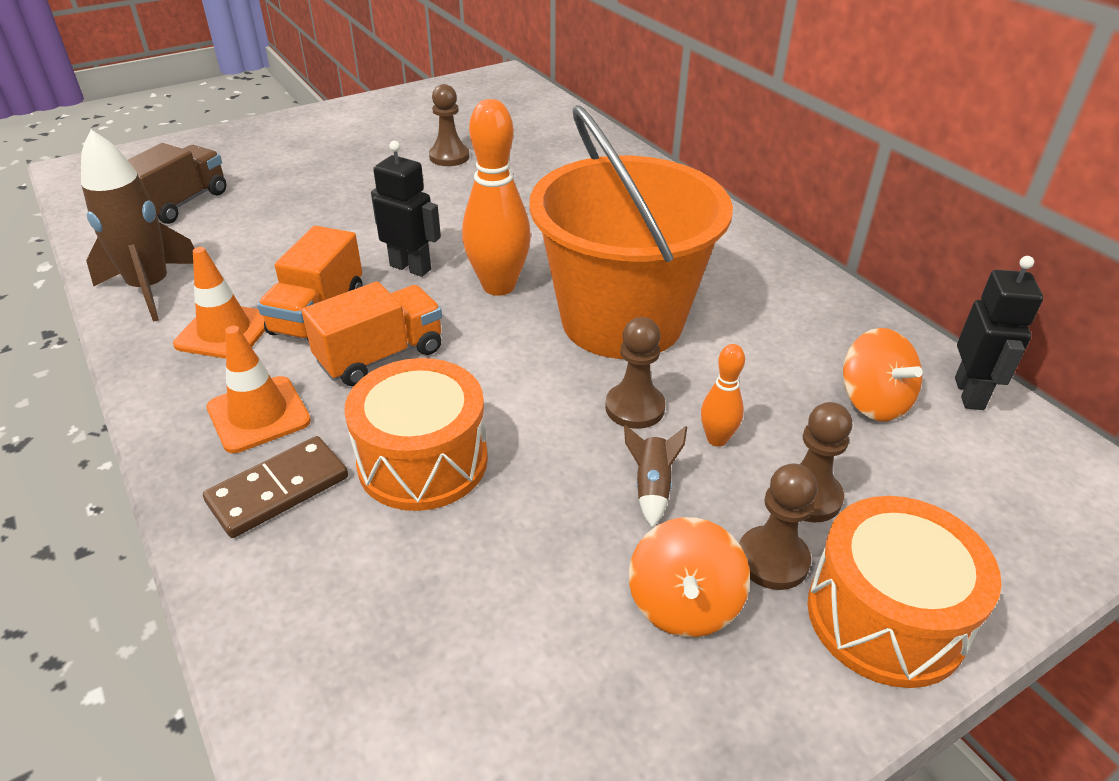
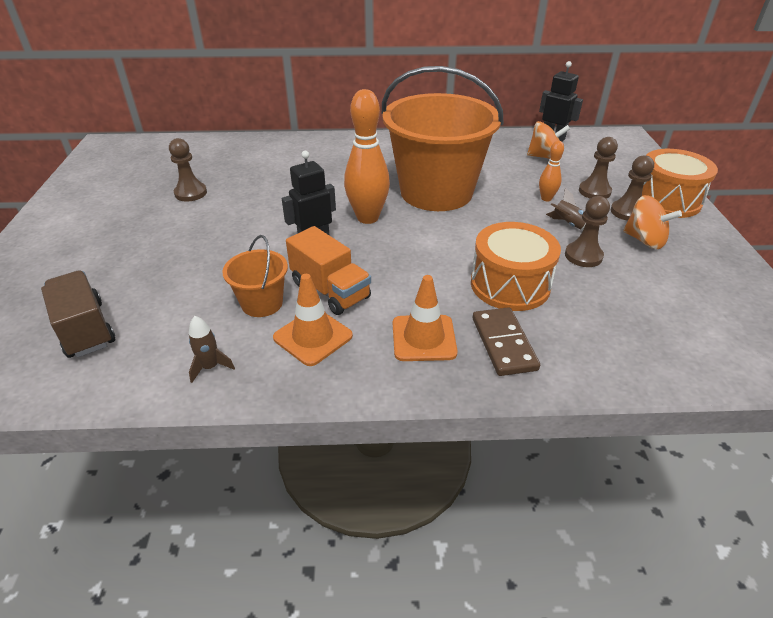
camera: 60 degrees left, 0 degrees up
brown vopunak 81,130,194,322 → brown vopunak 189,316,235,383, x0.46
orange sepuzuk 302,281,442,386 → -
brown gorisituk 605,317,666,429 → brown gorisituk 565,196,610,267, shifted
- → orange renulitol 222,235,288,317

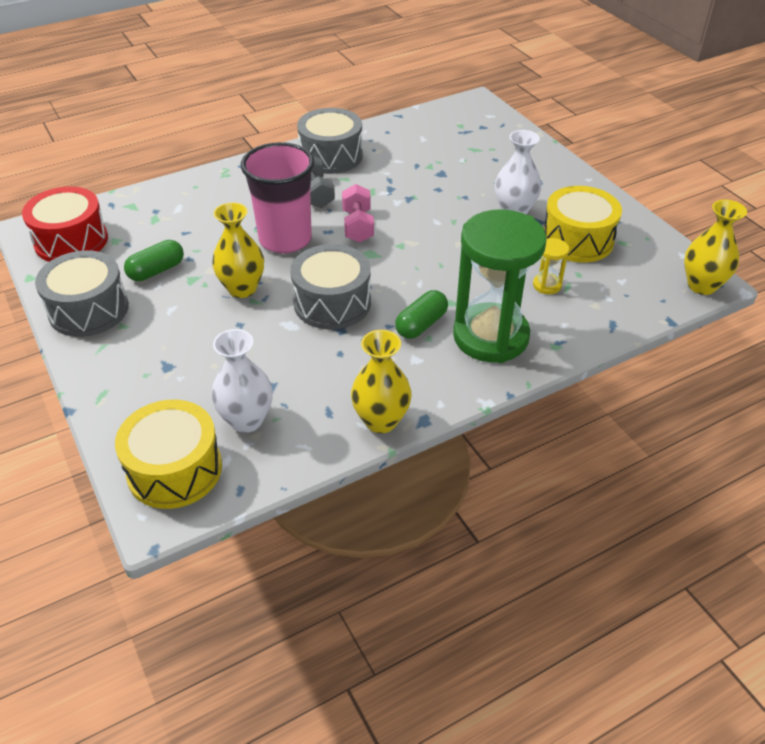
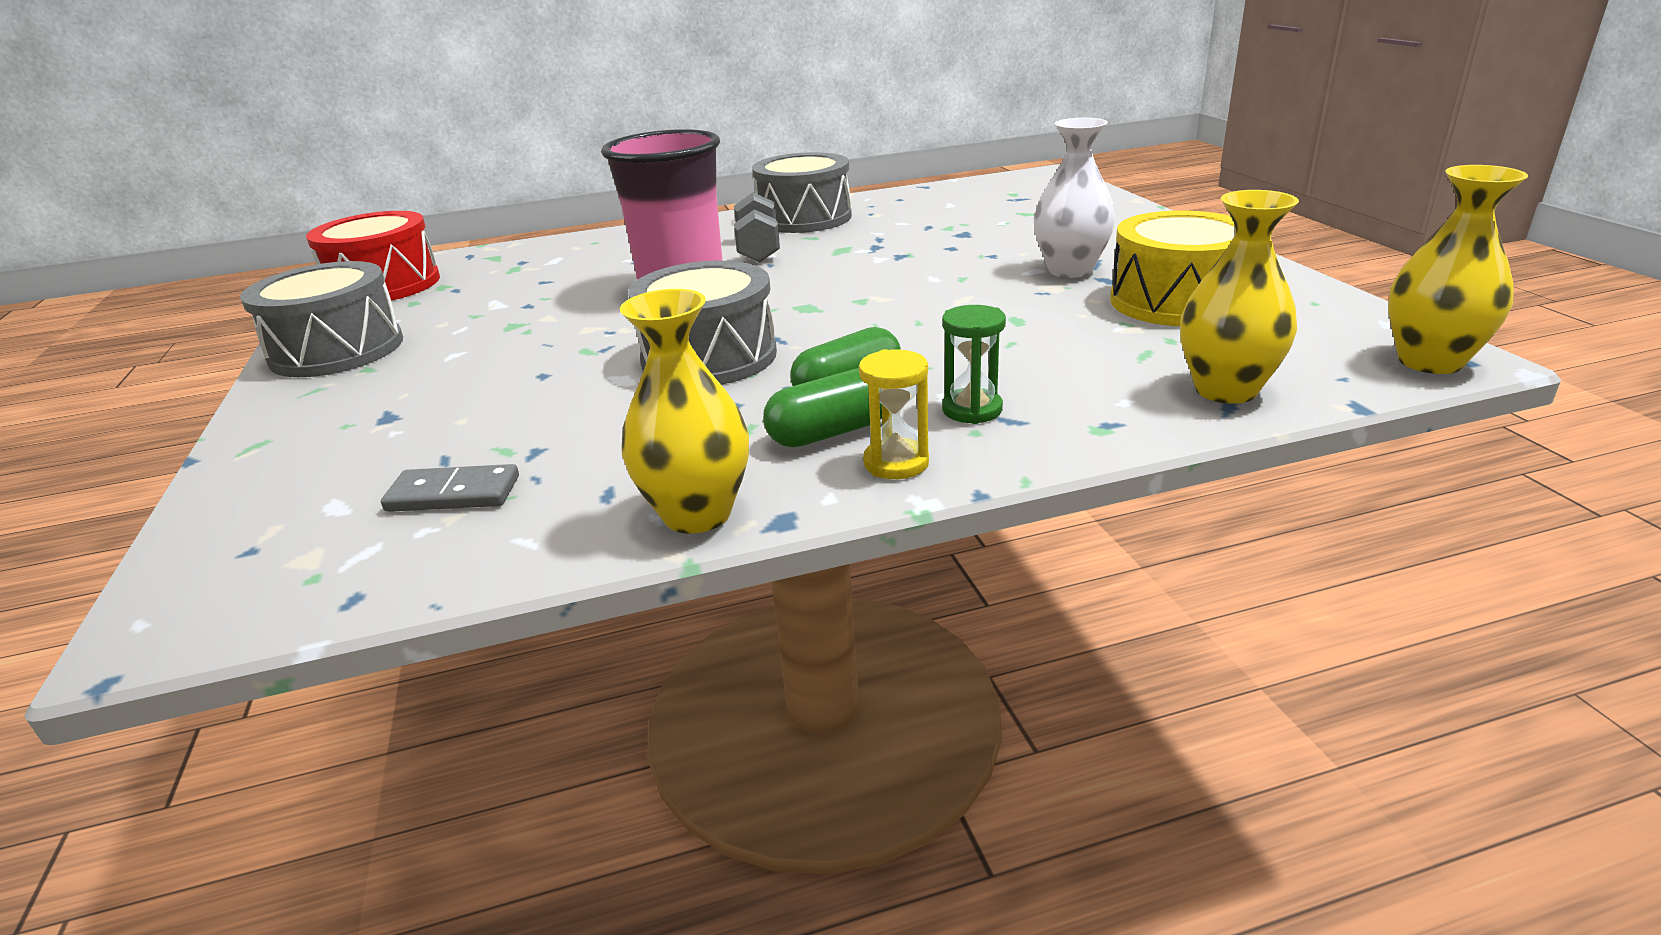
camera: 15 degrees right, 15 degrees down
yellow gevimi 115,400,222,509 → -
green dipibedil 124,240,184,281 → green dipibedil 763,368,882,447, shifted
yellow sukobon 212,202,264,298 → yellow sukobon 1180,190,1299,404, shifted
white sukobon 212,329,273,433 → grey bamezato 381,464,519,512
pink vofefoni 342,184,374,243 → -
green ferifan 453,209,547,363 → green ferifan 942,305,1006,424, x0.40
yellow ferifan 533,238,569,294 → yellow ferifan 859,349,929,479, shifted

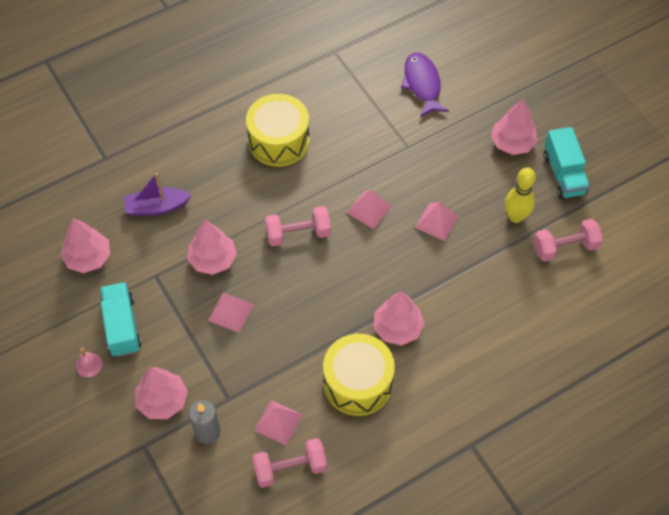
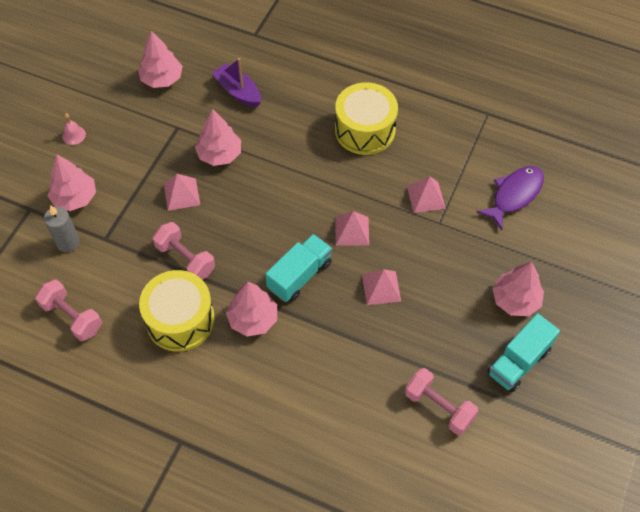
camera: 55 degrees right, 0 degrees up
turquoise sepuzuk 100,282,142,357 → turquoise sepuzuk 265,234,332,302, shifted
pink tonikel 254,400,303,446 → pink tonikel 407,177,446,213, shifted
pink vofefoni 265,206,331,246 → pink vofefoni 153,222,215,280, shifted
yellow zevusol 505,167,536,223 → -

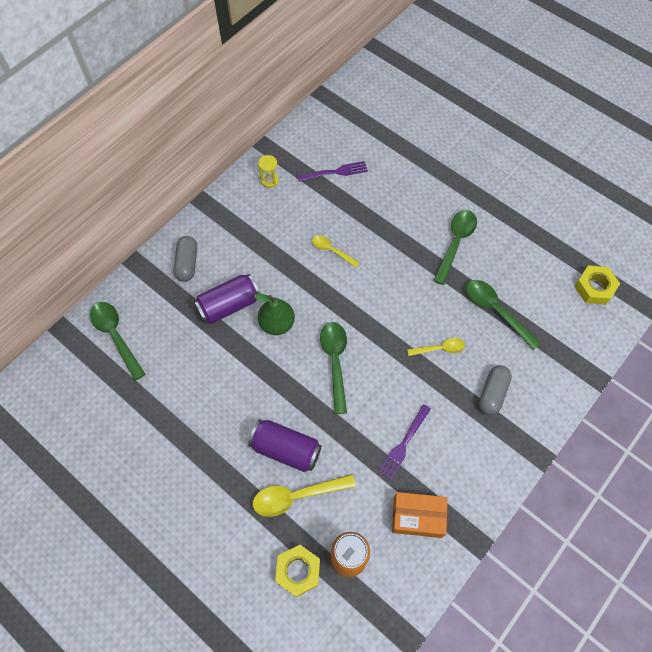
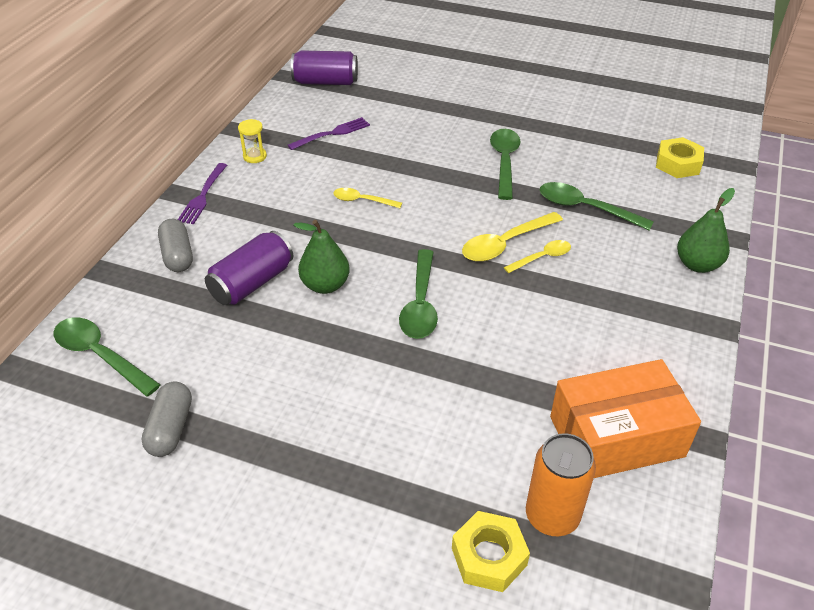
camera: 20 degrees left, 20 degrees down
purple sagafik 248,419,322,472 → purple sagafik 291,50,358,85, shifted
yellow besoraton 253,474,356,517 → yellow besoraton 462,212,563,262, shifted
green besoraton 320,322,347,414 → green besoraton 399,249,438,339, 150 degrees counterclockwise
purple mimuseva 378,404,431,480 → purple mimuseva 178,163,227,224, shifted
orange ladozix 392,492,447,538 → orange ladozix 550,359,701,478, x1.54
grey dipibedil 479,365,512,415 → grey dipibedil 142,382,192,457, shifted
- → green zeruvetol 677,188,735,273

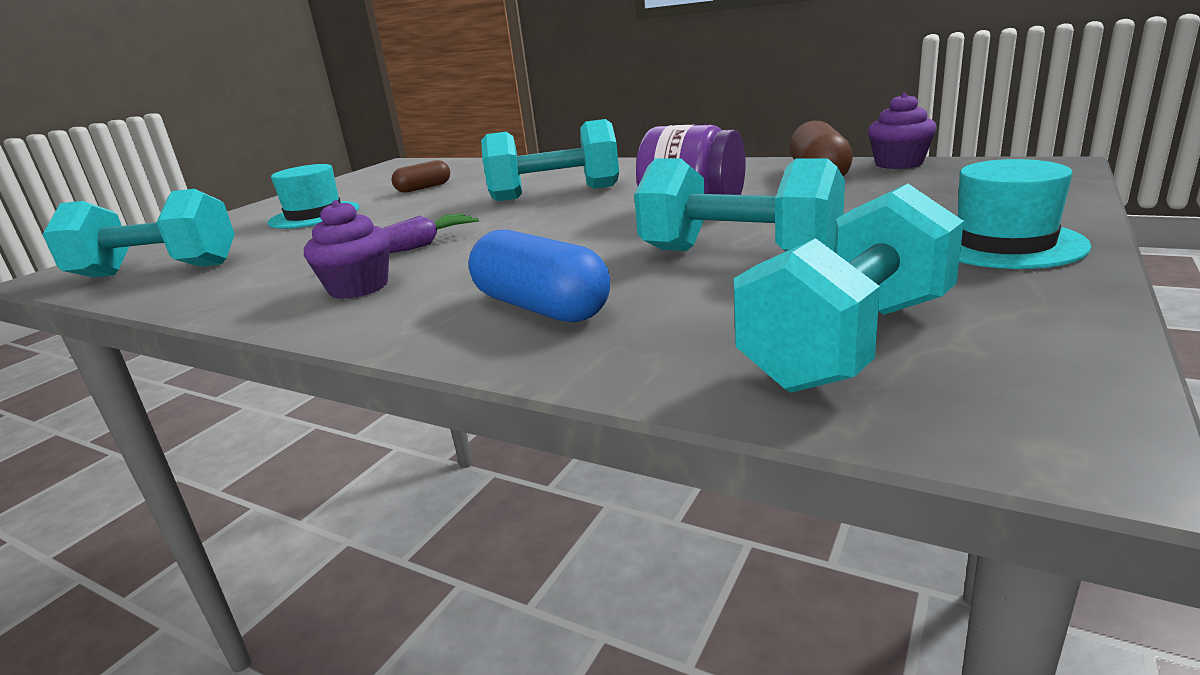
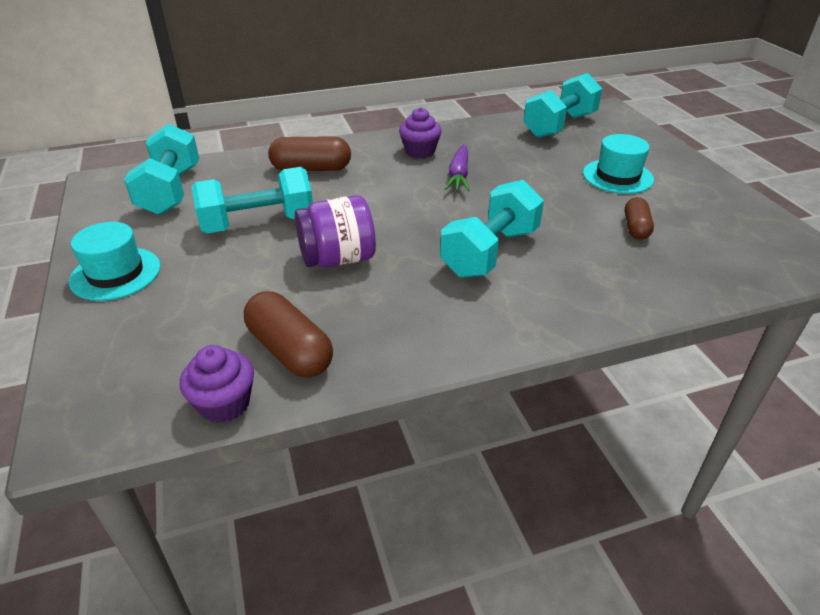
camera: 130 degrees right, 15 degrees up
blue dipibedil 468,230,610,322 → brown dipibedil 268,136,351,171

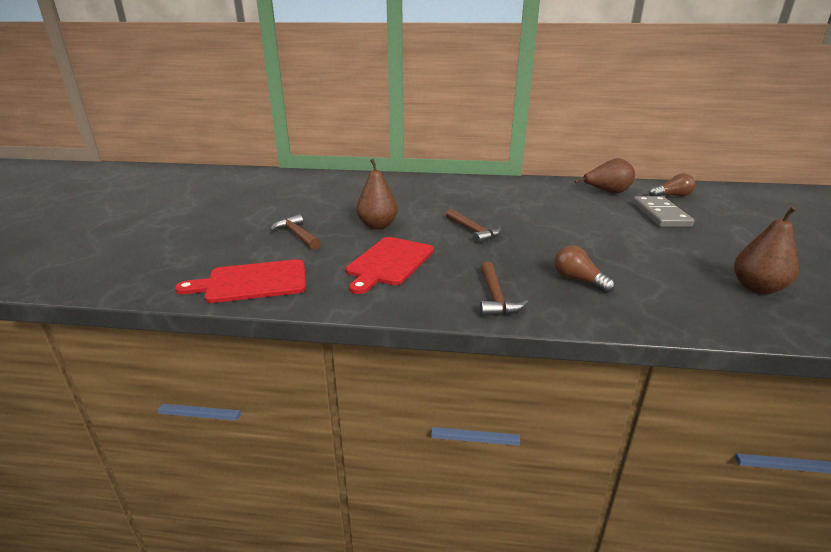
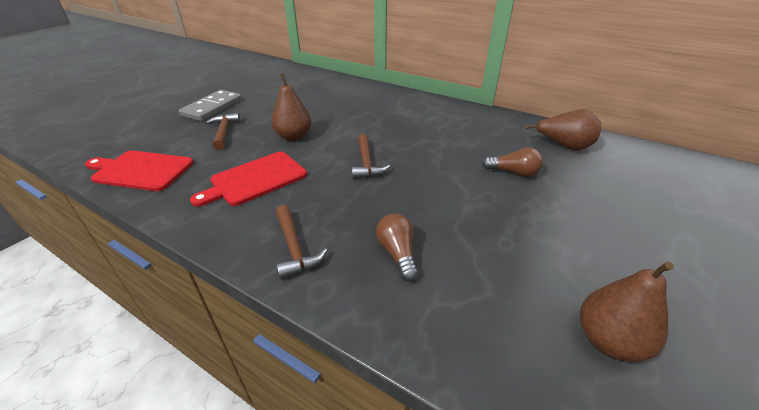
camera: 25 degrees right, 10 degrees up
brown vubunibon 480,261,528,316 → brown vubunibon 276,205,327,279, 45 degrees counterclockwise
grey bamezato 632,196,694,227 → grey bamezato 179,90,242,121, shifted
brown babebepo 649,173,695,197 → brown babebepo 482,147,543,177, shifted

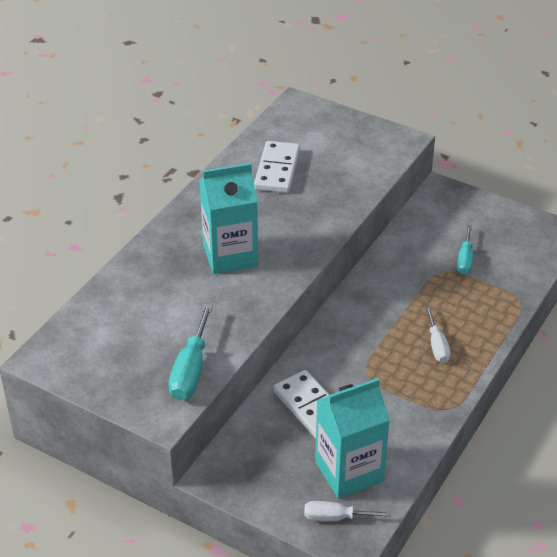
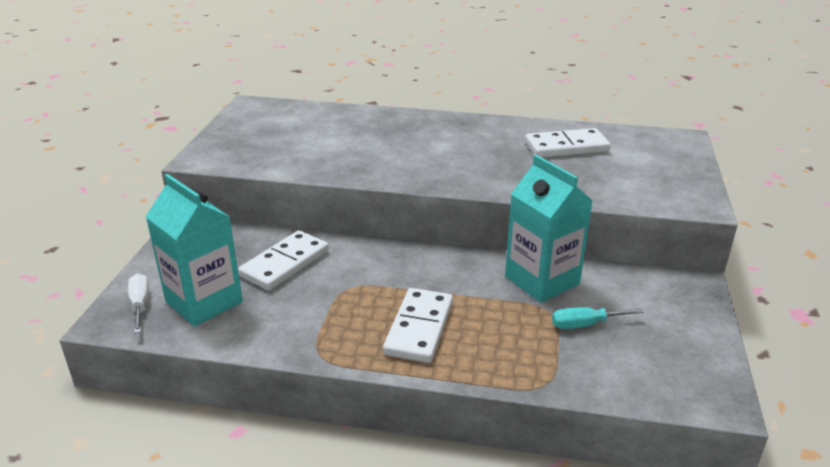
camera: 70 degrees right, 10 degrees down
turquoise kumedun 169,304,213,401 → -
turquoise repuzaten 199,163,258,274 → turquoise repuzaten 505,155,593,303, shifted
white kumedun 425,306,451,363 → white bamezato 383,288,453,363

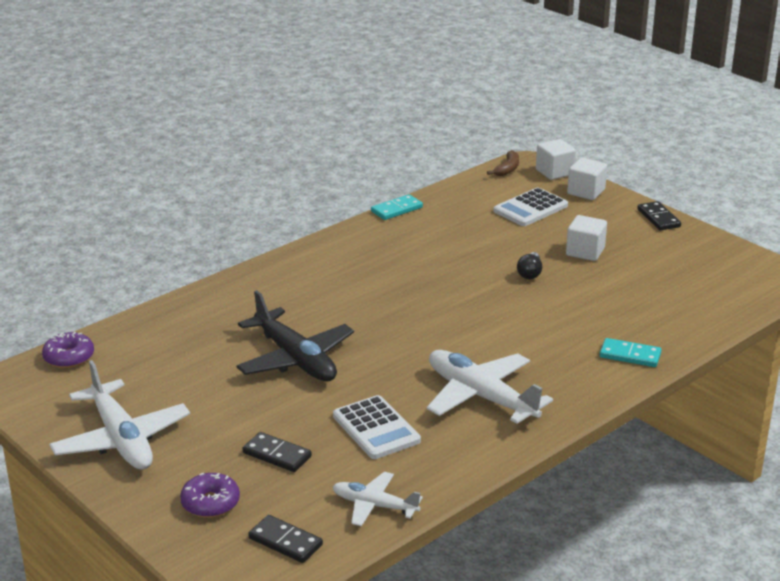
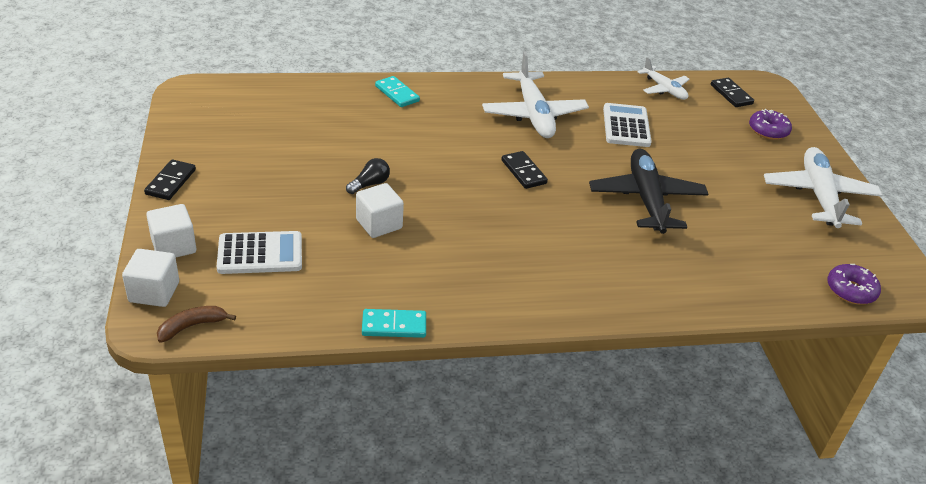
camera: 150 degrees left, 10 degrees up
black bamezato 243,432,312,472 → black bamezato 501,151,548,189, shifted
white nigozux 566,215,607,261 → white nigozux 356,183,404,238, shifted

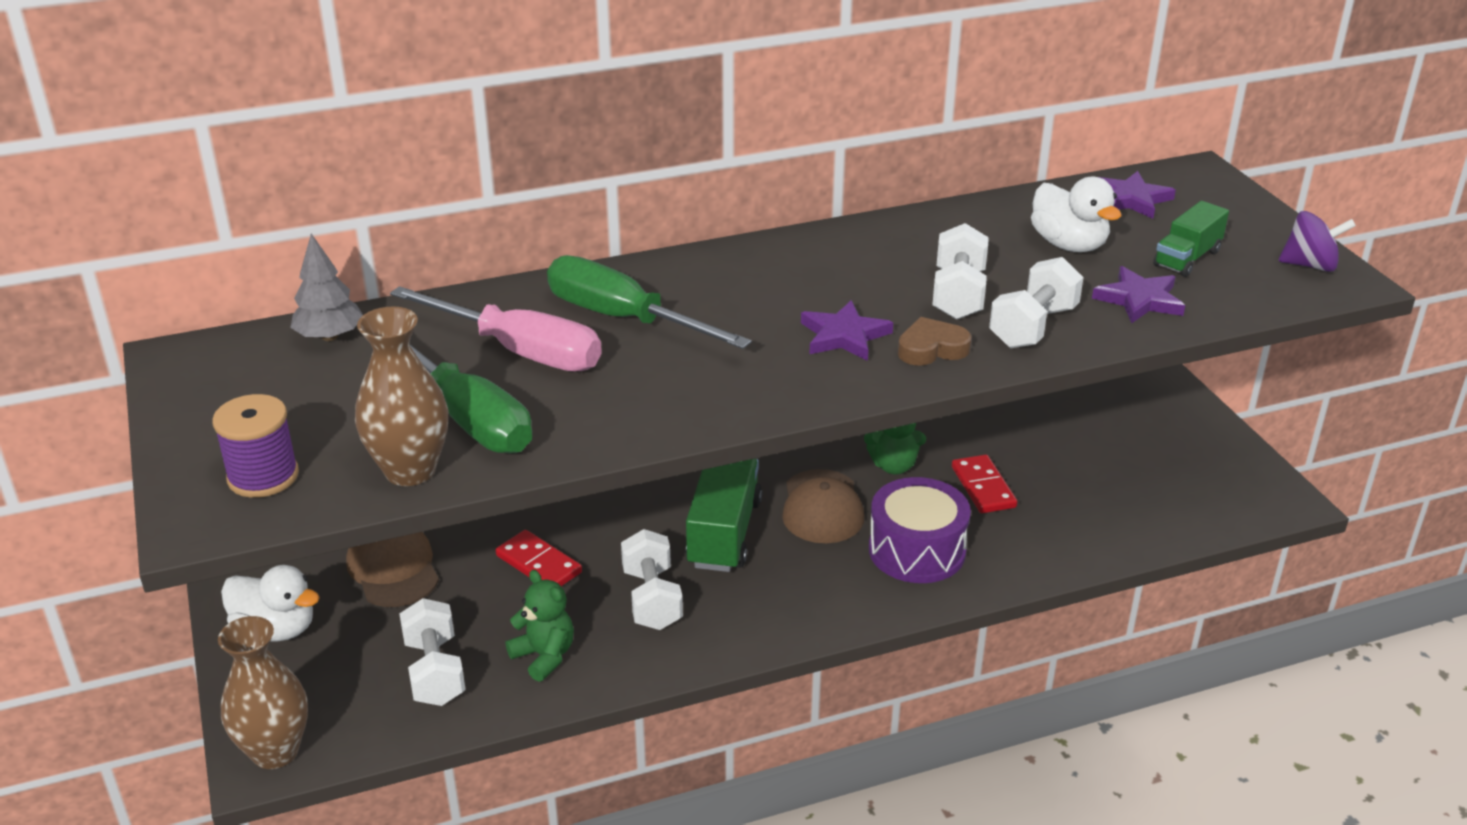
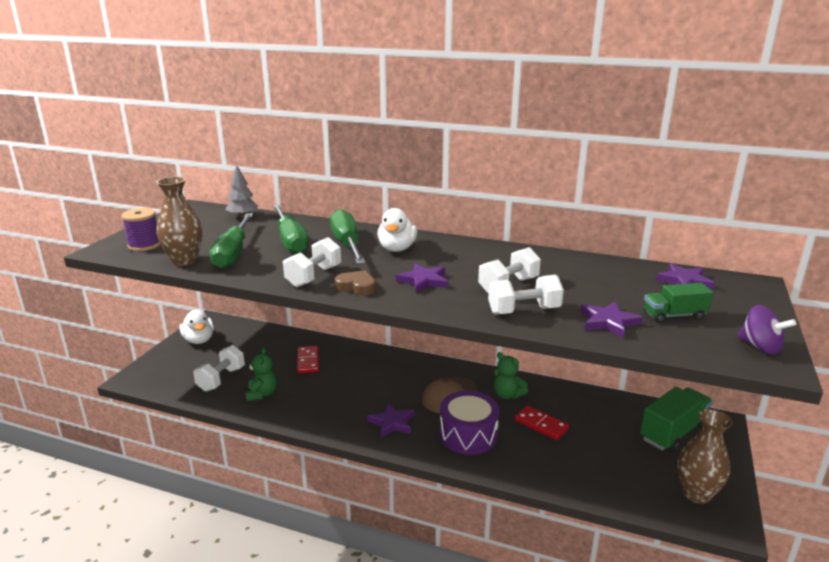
camera: 40 degrees right, 10 degrees down
brown sukobon 218,616,308,769 → brown sukobon 677,409,733,504, shifted
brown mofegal 346,532,439,607 → -
pink kumedun 390,286,602,372 → green kumedun 273,205,309,254
white vofefoni 621,529,683,630 → white vofefoni 283,237,341,287, shifted
green sepuzuk 685,458,762,572 → green sepuzuk 640,387,713,453, shifted
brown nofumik 898,317,972,366 → brown nofumik 335,270,376,295, shifted
red bamezato 952,454,1017,513 → red bamezato 515,406,569,440, 75 degrees counterclockwise
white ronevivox 1031,177,1121,252 → white ronevivox 377,208,417,252, shifted
- → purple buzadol 367,403,414,438

